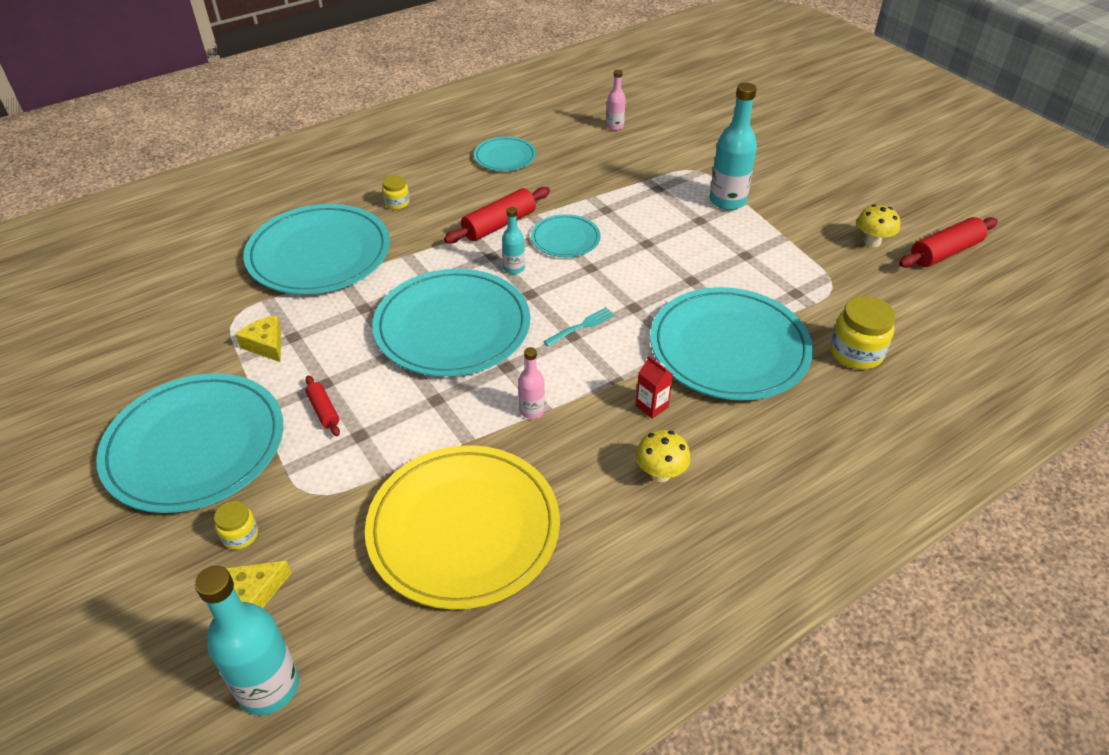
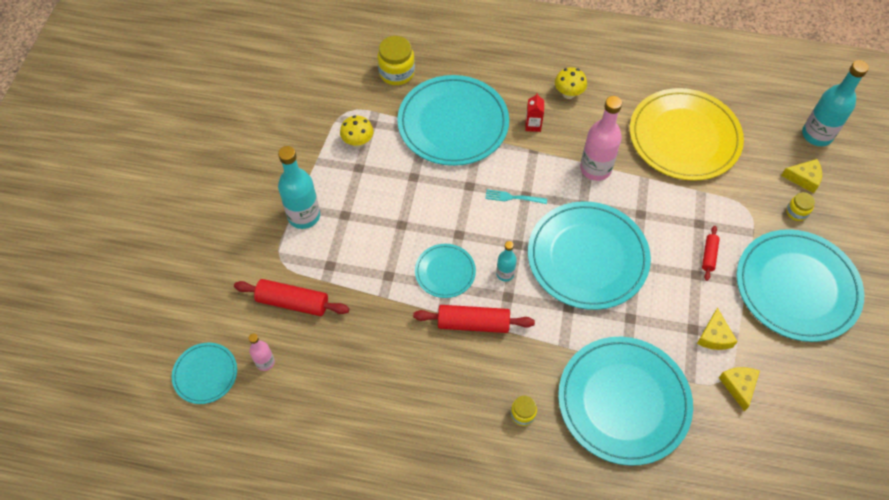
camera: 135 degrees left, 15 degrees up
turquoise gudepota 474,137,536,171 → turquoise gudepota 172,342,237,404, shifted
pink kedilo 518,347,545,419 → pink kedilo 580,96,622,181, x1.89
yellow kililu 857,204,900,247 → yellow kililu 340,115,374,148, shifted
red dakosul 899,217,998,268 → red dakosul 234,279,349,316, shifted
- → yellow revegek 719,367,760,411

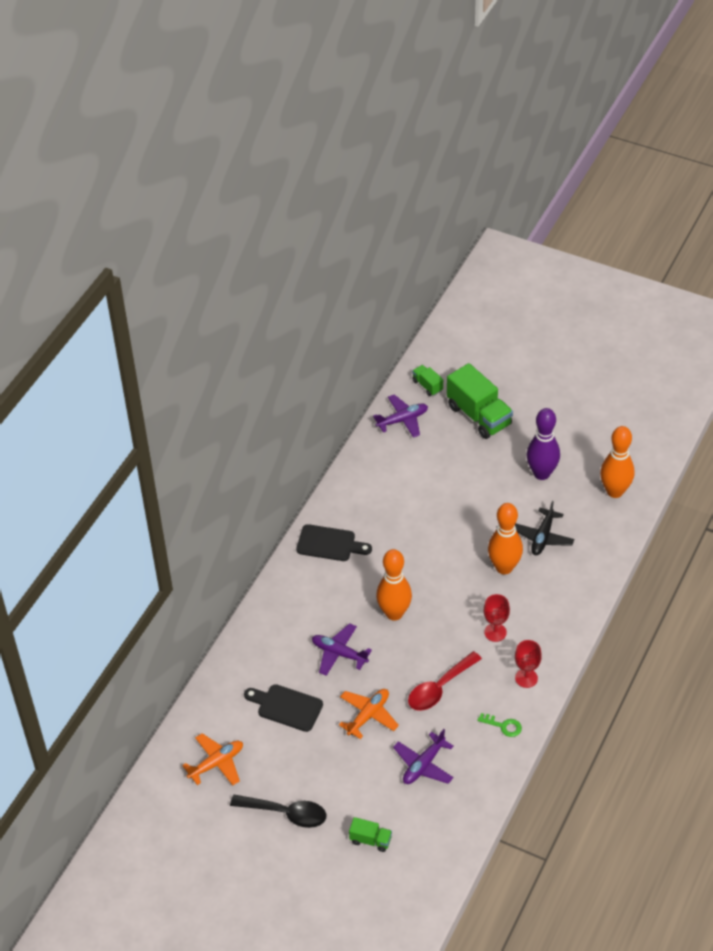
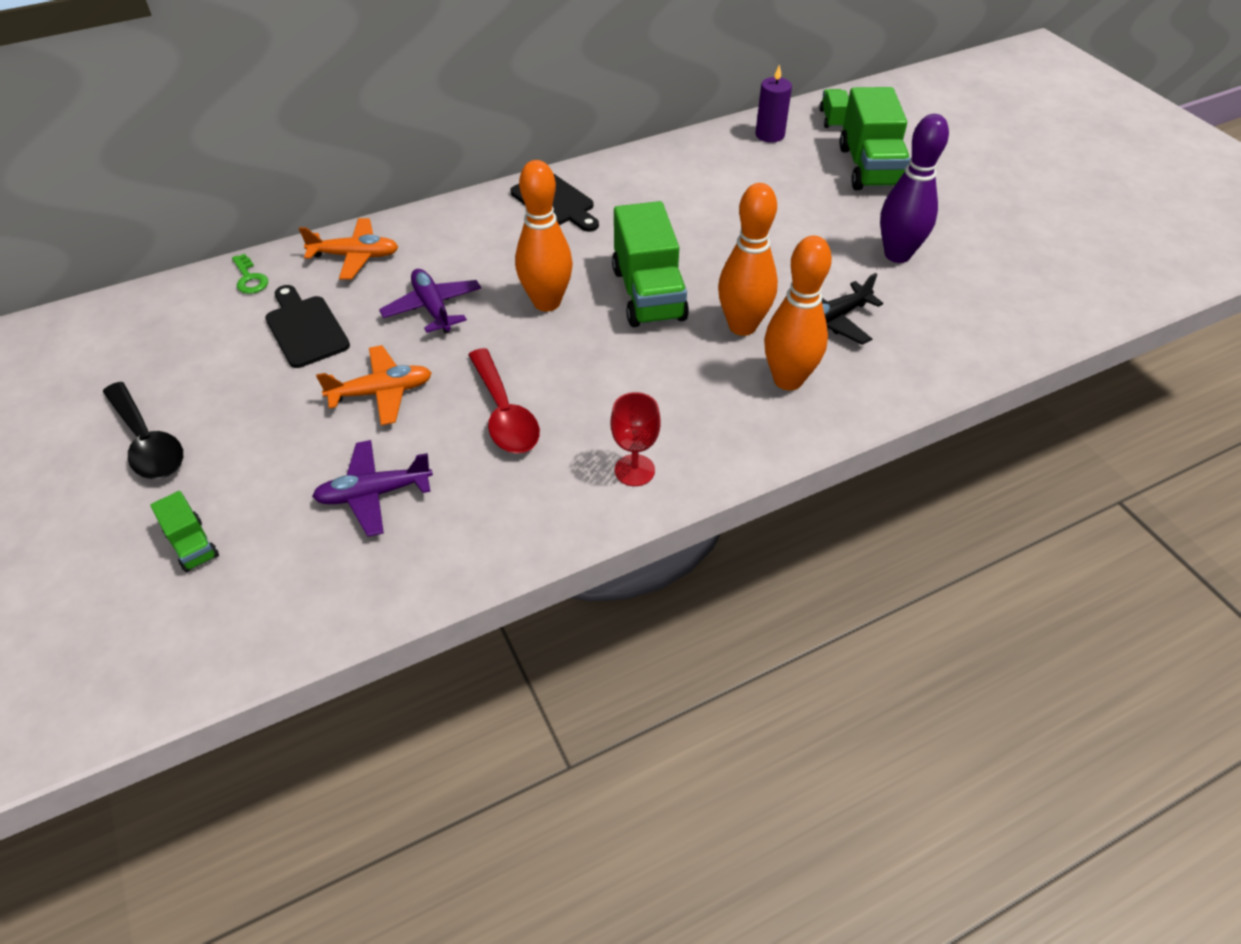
camera: 35 degrees right, 0 degrees up
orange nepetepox 182,733,243,785 → orange nepetepox 299,218,398,280, shifted
purple nepetepox 373,394,428,438 → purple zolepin 755,64,792,143
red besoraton 408,651,482,711 → red besoraton 468,348,540,453, 105 degrees counterclockwise
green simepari 477,713,522,737 → green simepari 232,254,268,294, shifted
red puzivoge 484,594,510,642 → -
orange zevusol 600,426,634,498 → orange zevusol 764,236,832,390, shifted
- → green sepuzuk 612,201,689,327

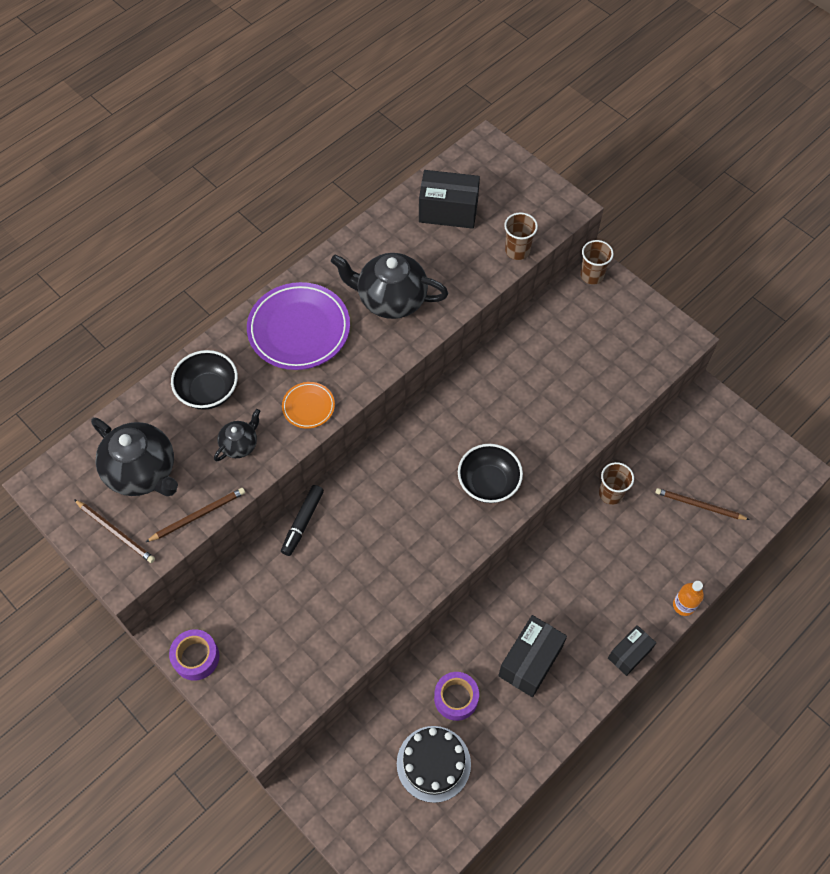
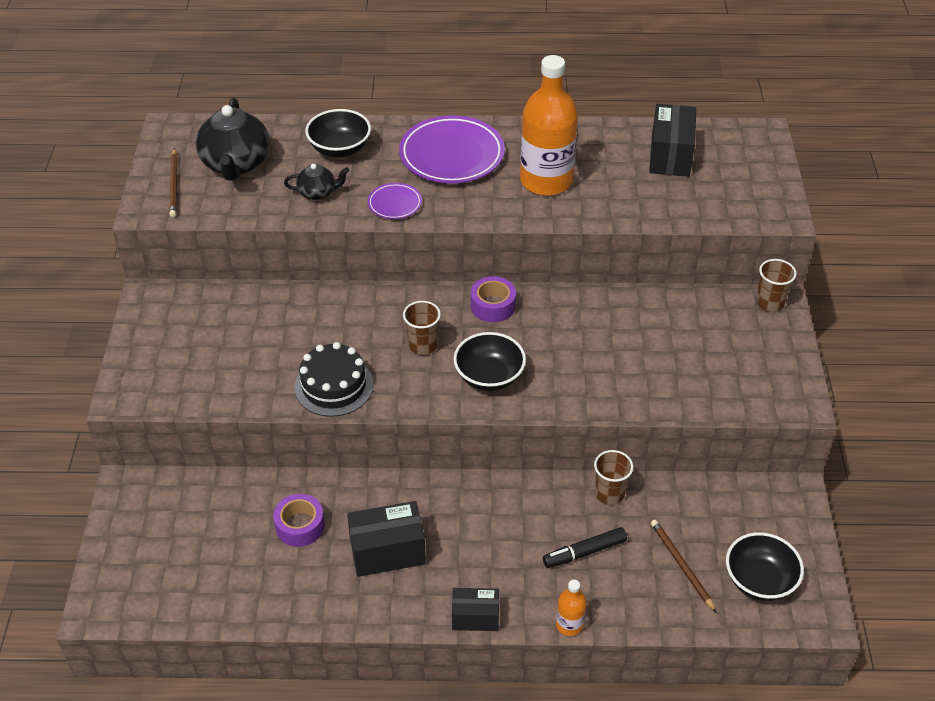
camera: 45 degrees right, 15 degrees down
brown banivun 146,488,245,542 → -
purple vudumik 169,629,219,681 → purple vudumik 471,276,516,322, shifted
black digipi 281,485,324,556 → black digipi 543,527,627,568, shifted
orange gudepota 282,382,335,429 → purple gudepota 368,183,422,219
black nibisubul 331,253,448,319 → orange kedilo 520,55,578,196
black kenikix 397,726,471,803 → black kenikix 295,342,373,417, shifted
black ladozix 419,170,480,229 → black ladozix 649,104,696,177, 45 degrees clockwise
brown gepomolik 504,212,538,260 → brown gepomolik 403,301,441,355, shifted
- → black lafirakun 726,532,804,601

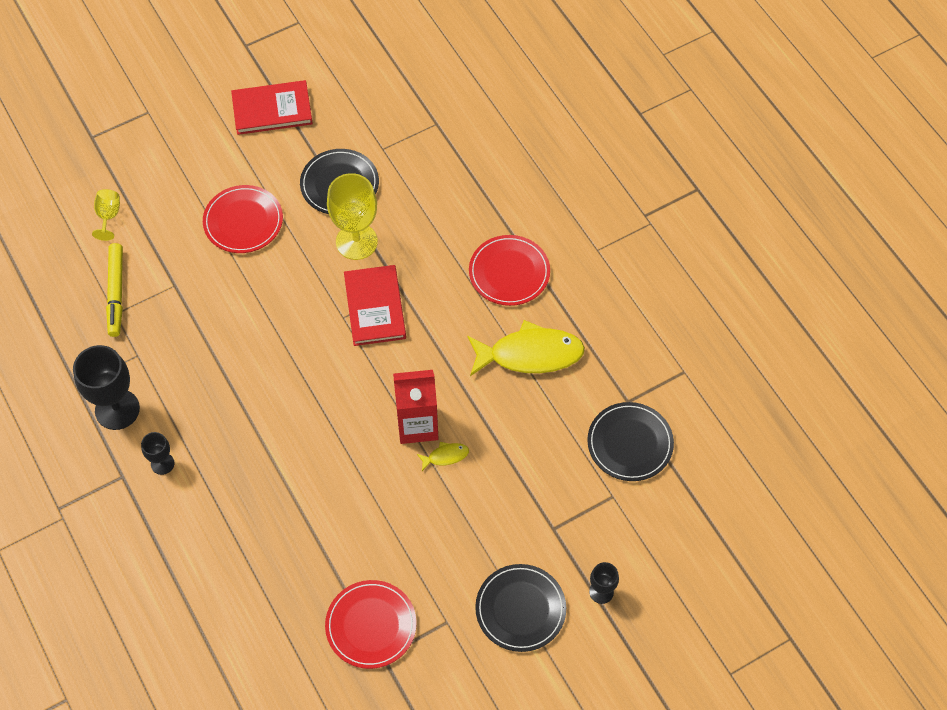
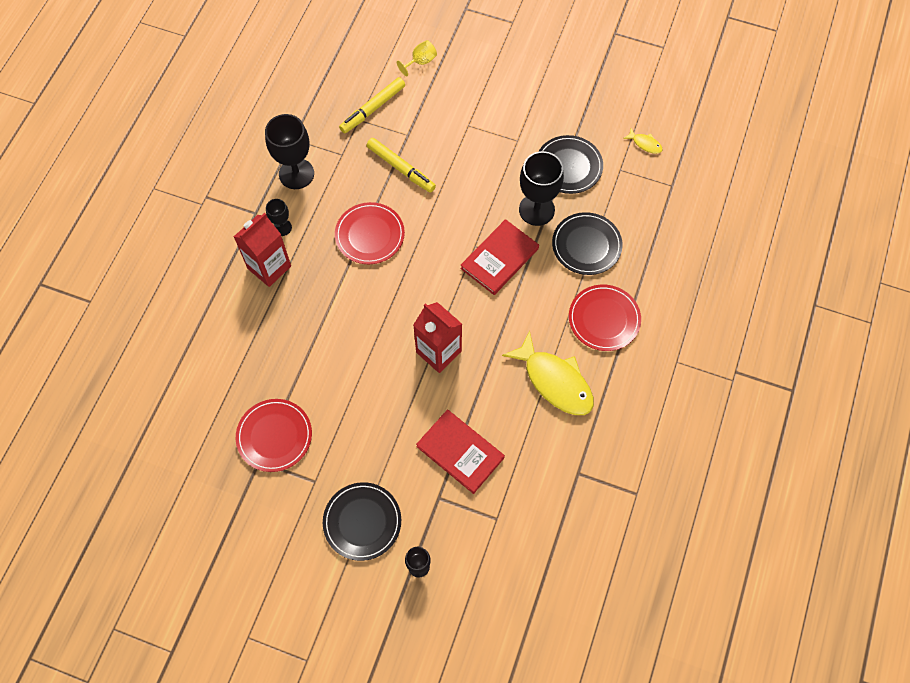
camera: 50 degrees right, 5 degrees up
red gudepota 203,185,283,253 → red gudepota 335,202,405,264, shifted
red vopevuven 231,80,313,135 → red vopevuven 416,410,505,494, shifted
yellow puzivoge 327,173,378,260 → black puzivoge 519,151,564,226
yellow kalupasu 417,442,469,471 → yellow kalupasu 623,128,663,154, shifted
black gudepota 587,402,674,481 → black gudepota 552,212,623,275, shifted
- → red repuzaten 234,213,291,287
- → yellow digipi 366,138,436,193

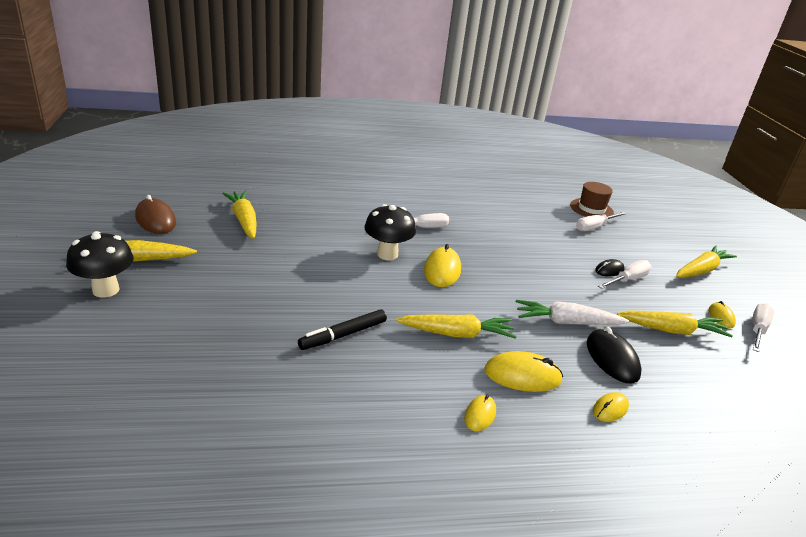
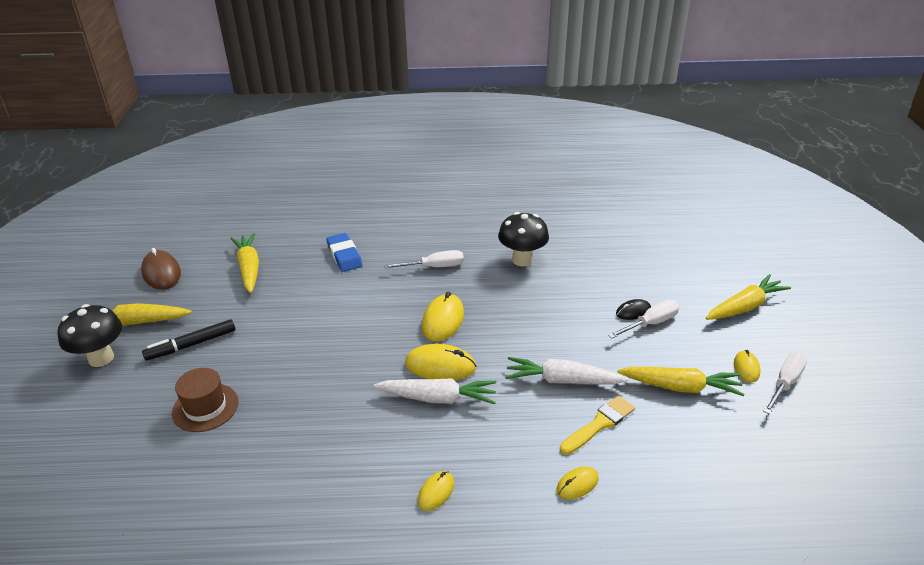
camera: 10 degrees right, 5 degrees up
black digipi 298,309,387,350 → black digipi 142,319,235,360, shifted
black kililu 364,204,416,260 → black kililu 498,212,549,266, shifted
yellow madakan 396,314,517,339 → white madakan 374,378,497,404
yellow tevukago 484,351,563,392 → yellow tevukago 405,344,477,380, shifted
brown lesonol 570,182,614,217 → brown lesonol 172,368,239,432, shifted
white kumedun 576,212,627,231 → -
black tevukago 587,327,642,383 → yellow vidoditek 560,396,635,455
- → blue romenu 326,233,362,272

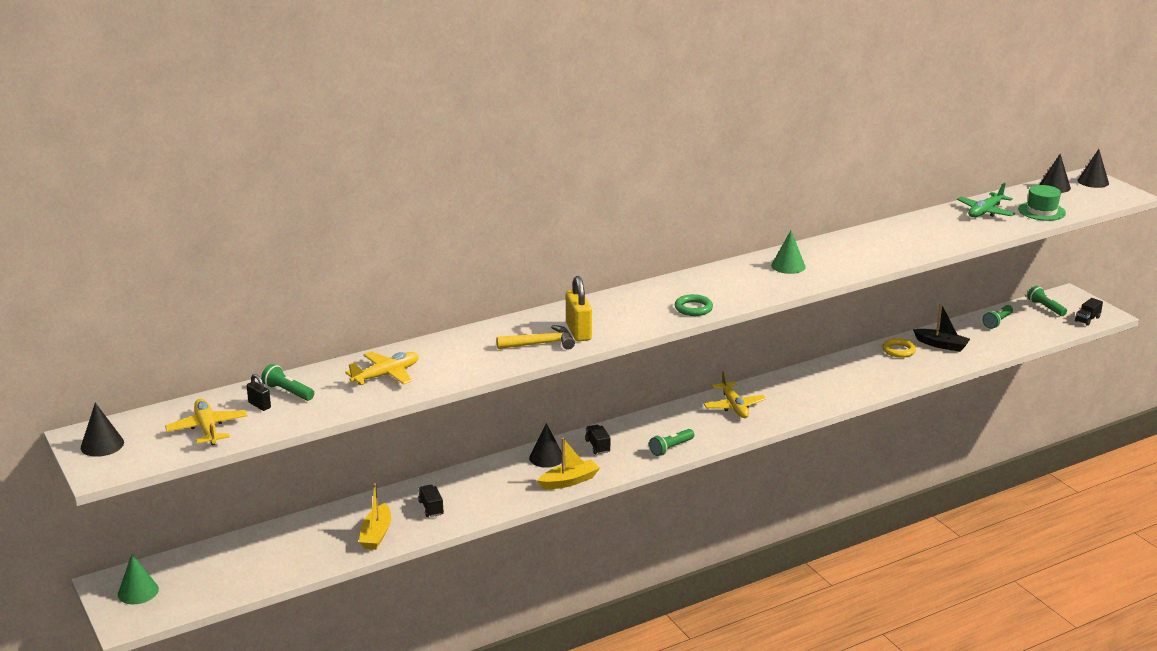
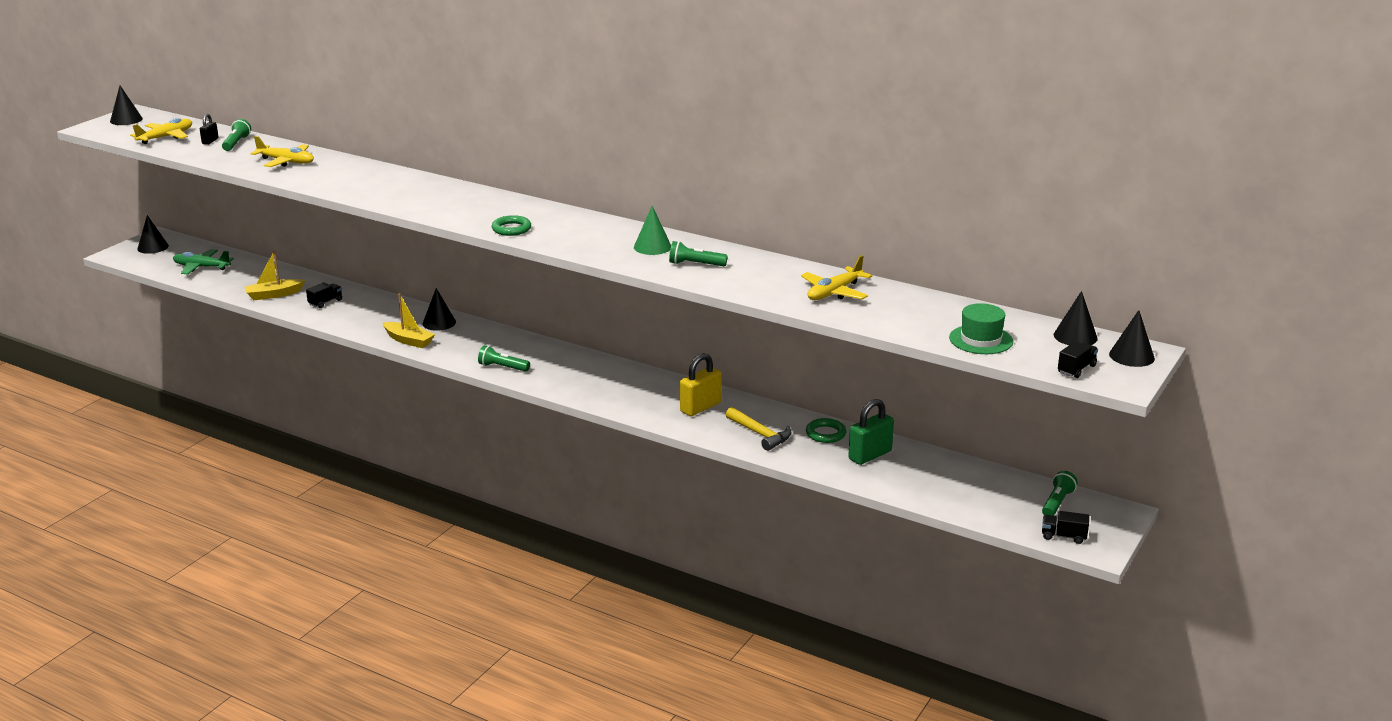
camera: 60 degrees right, 0 degrees up
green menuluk 118,554,159,604 → black menuluk 137,215,169,254
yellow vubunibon 496,325,575,350 → yellow vubunibon 726,407,792,451, shifted
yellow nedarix 566,276,592,342 → yellow nedarix 680,353,722,416, shifted
black sepuzuk 585,425,610,454 → black sepuzuk 1058,341,1098,378, shifted
yellow nepetepox 704,371,766,418 → yellow nepetepox 801,255,872,300, shifted
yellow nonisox 883,338,916,358 → green nonisox 806,418,846,443
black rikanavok 913,303,970,352 → green nedarix 848,399,894,465
green nepetepox 957,183,1015,217 → green nepetepox 173,249,234,275, shifted
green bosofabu 982,305,1013,329 → green bosofabu 669,241,728,266, shifted

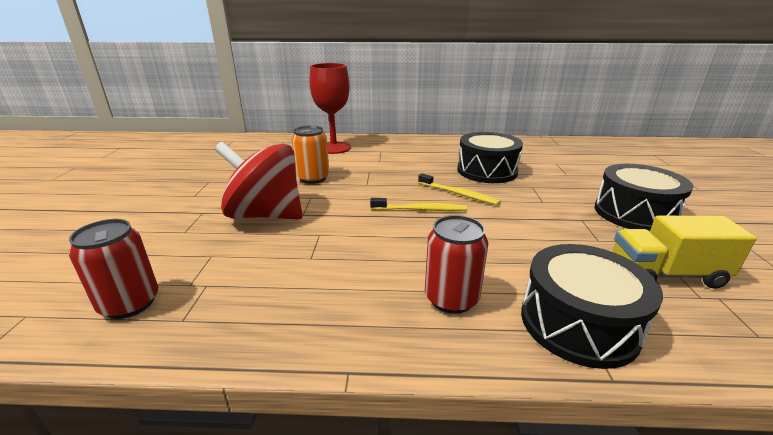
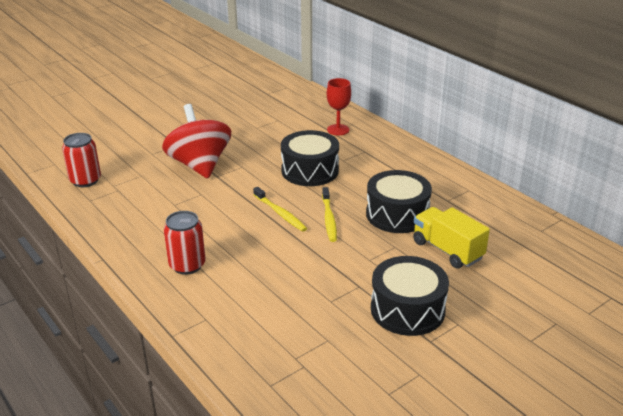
camera: 50 degrees right, 5 degrees up
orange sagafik 292,125,329,184 → -
red puzivoge 310,63,351,154 → red puzivoge 327,78,351,135, x0.64
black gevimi 521,244,663,369 → black gevimi 281,130,339,186, shifted
yellow sepuzuk 612,216,757,289 → yellow sepuzuk 413,207,490,268, shifted

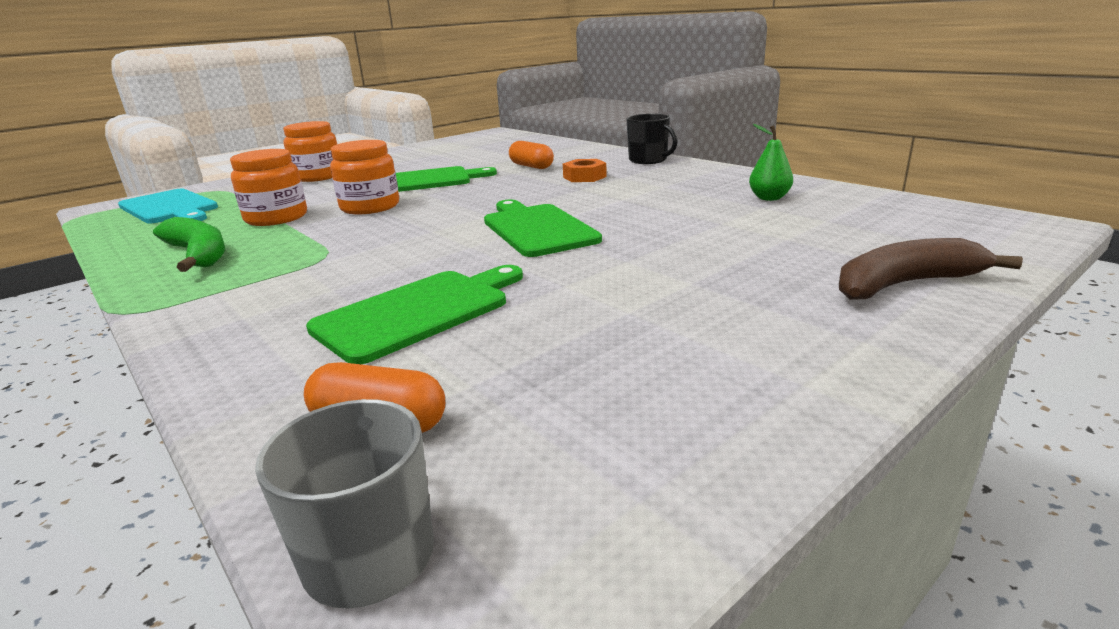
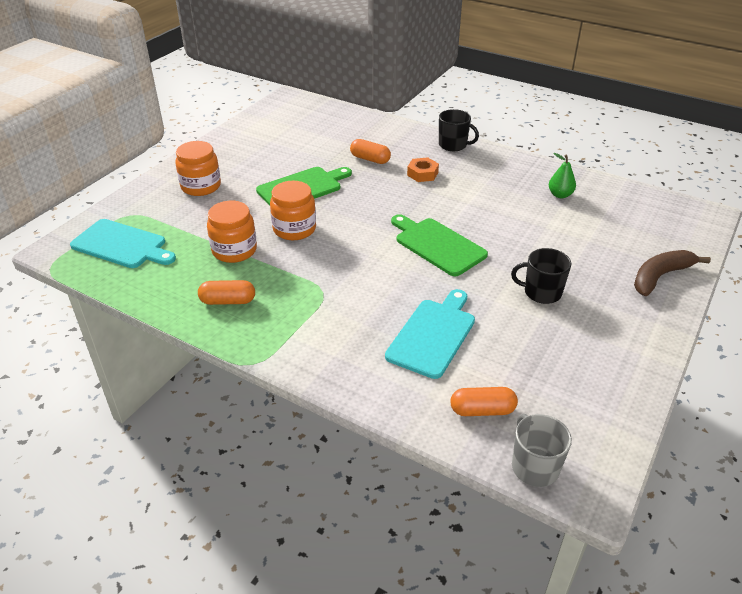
camera: 20 degrees left, 15 degrees up
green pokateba 153,217,225,272 → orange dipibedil 198,280,255,305
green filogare 306,265,523,364 → turquoise filogare 385,289,475,379
- → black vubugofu 511,248,571,304

